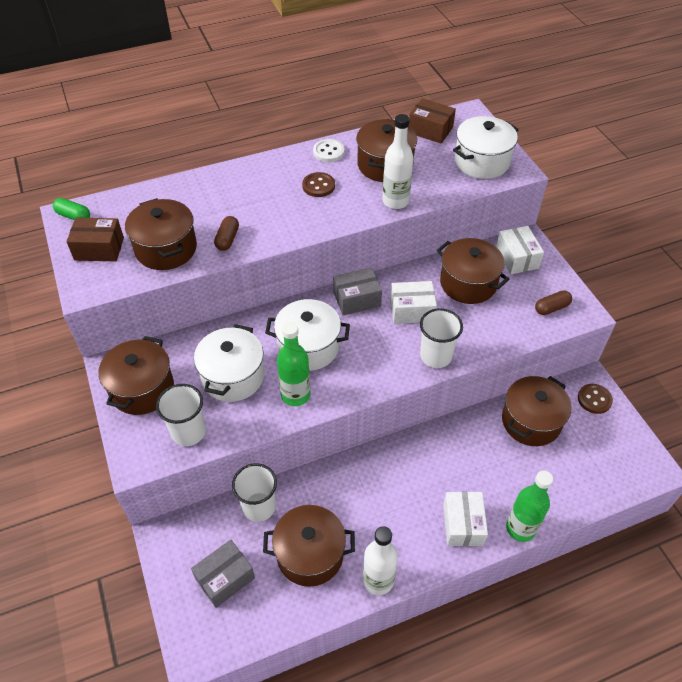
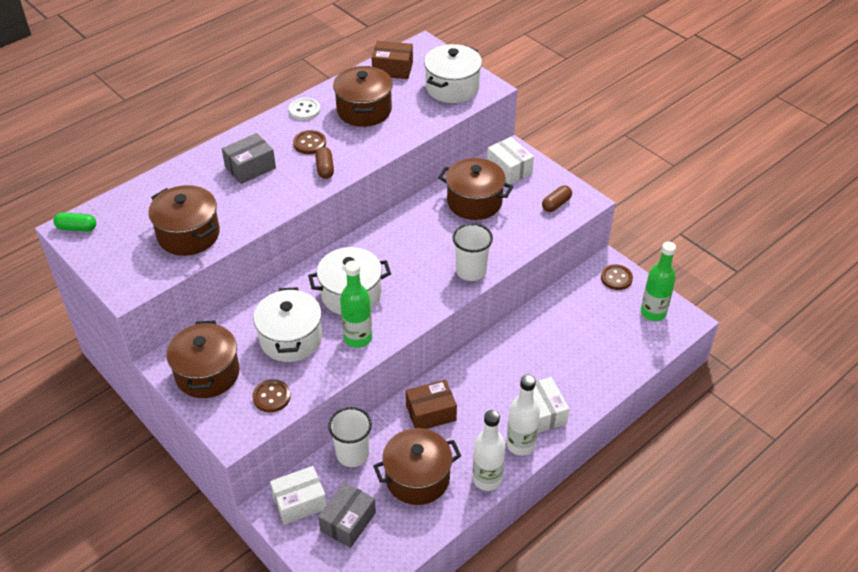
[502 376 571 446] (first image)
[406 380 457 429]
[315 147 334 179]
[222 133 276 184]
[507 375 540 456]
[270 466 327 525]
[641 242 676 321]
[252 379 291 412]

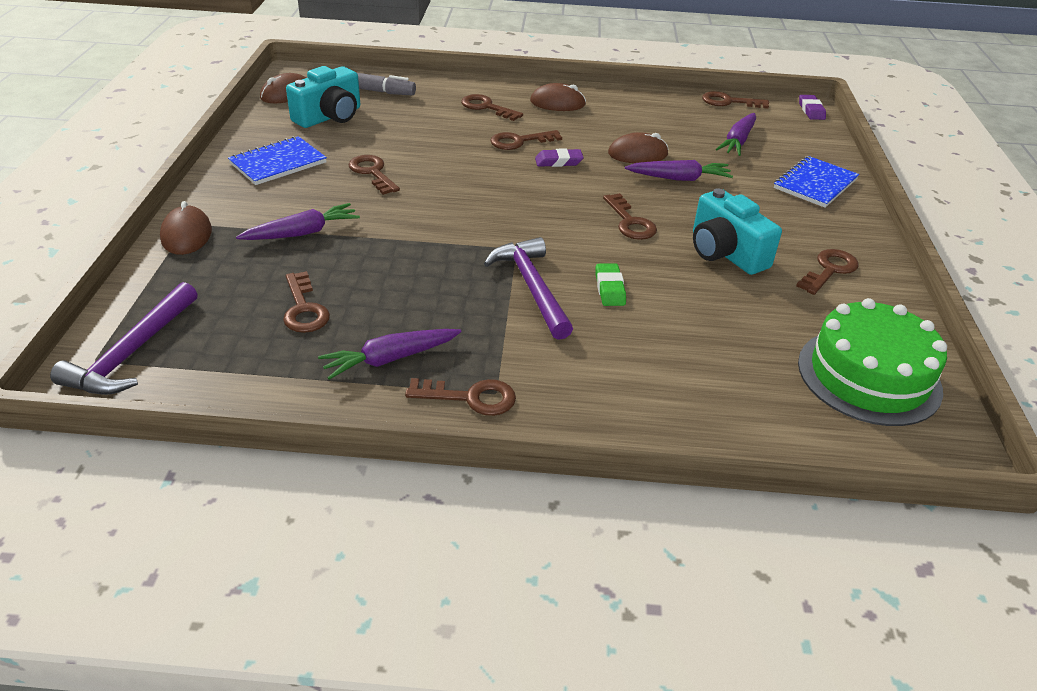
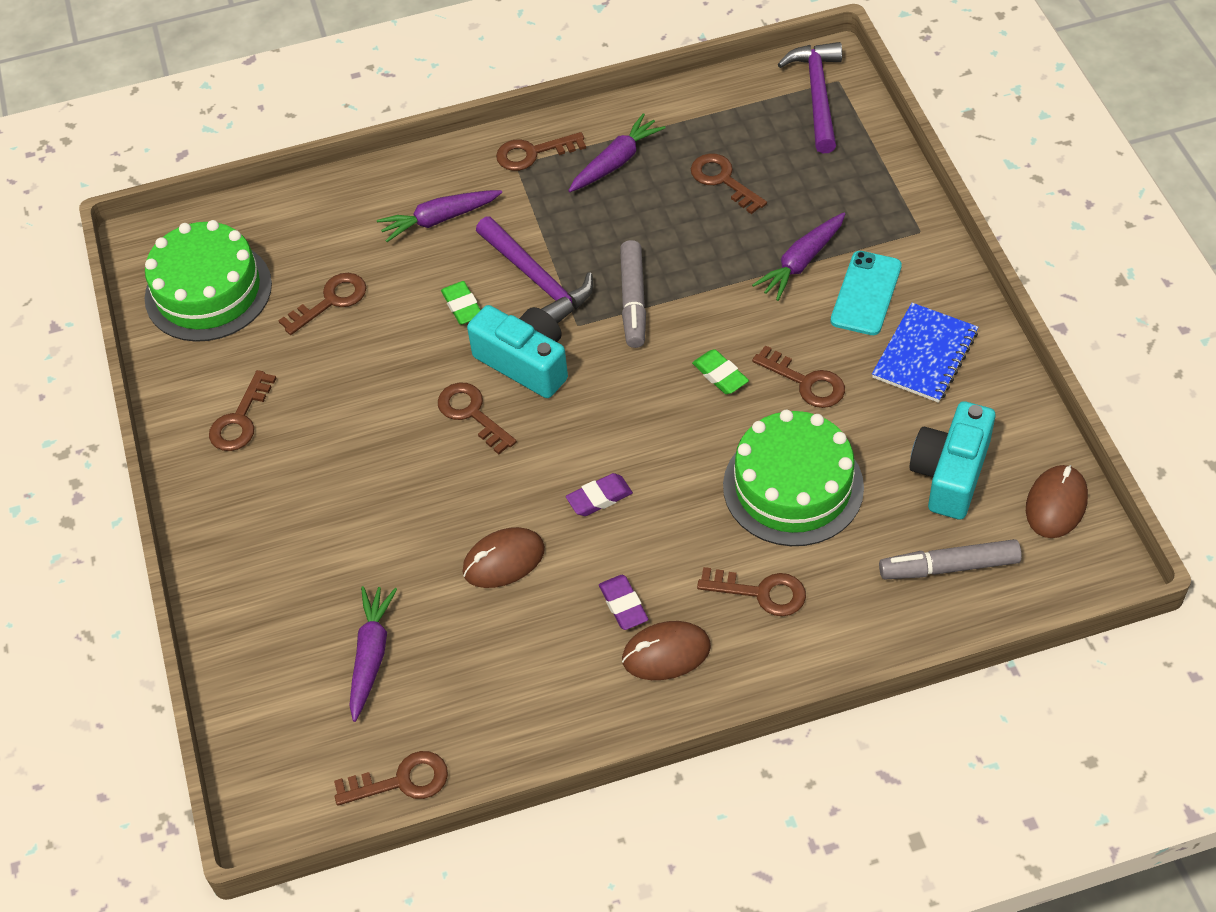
[160 201 212 255] (first image)
[774 156 859 208] (first image)
[620 240 646 348]
[692 349 749 394]
[723 410 864 546]
[831 251 902 335]
[278 273 366 335]
[377 190 502 242]
[467 305 568 398]
[599 575 648 630]

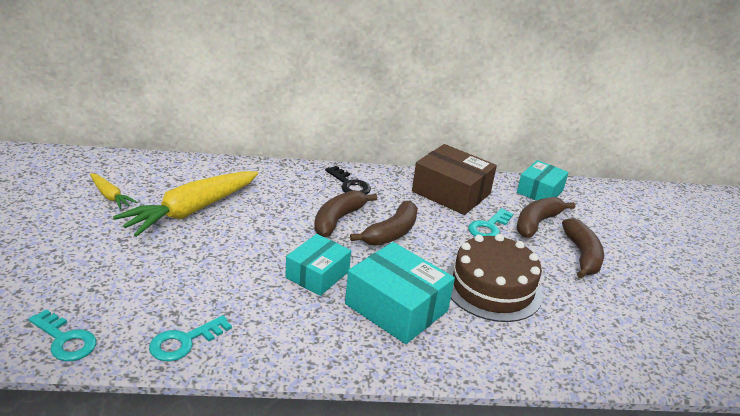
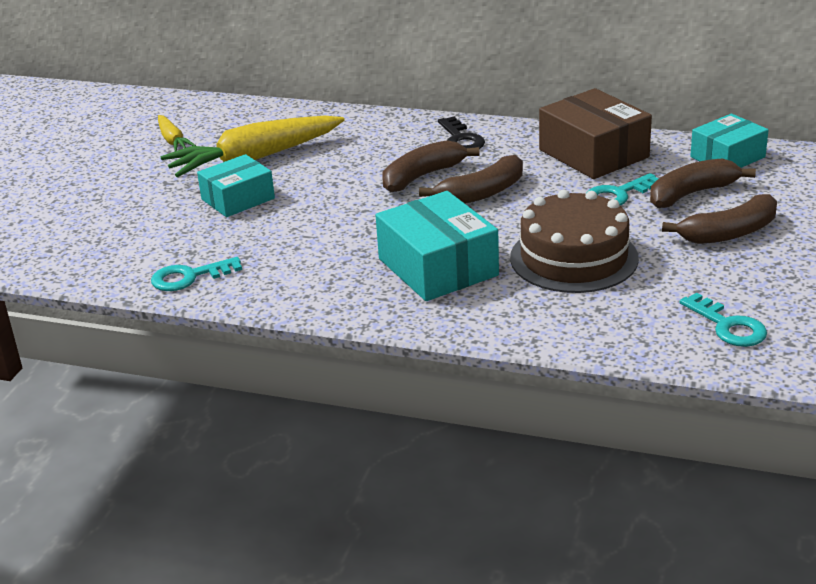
[680 293 767 347]
[197 154 275 217]
[662 194 777 244]

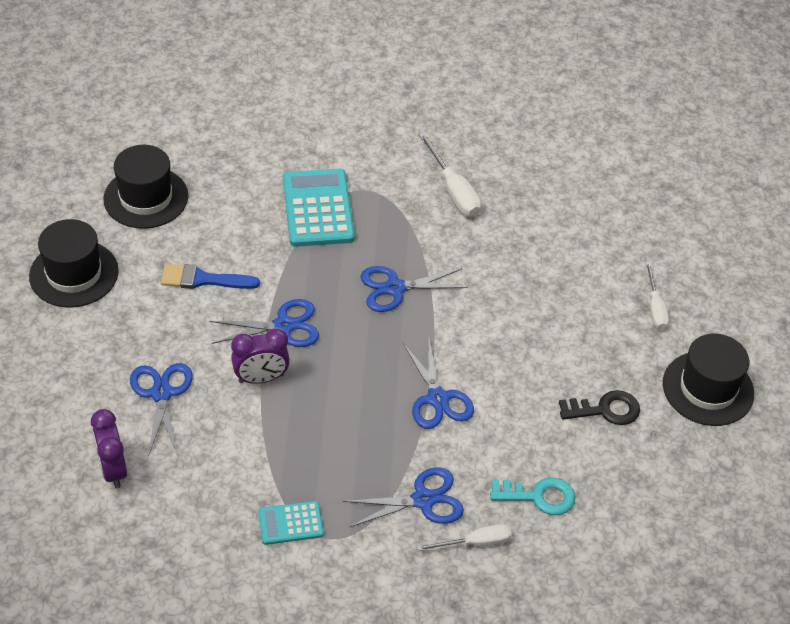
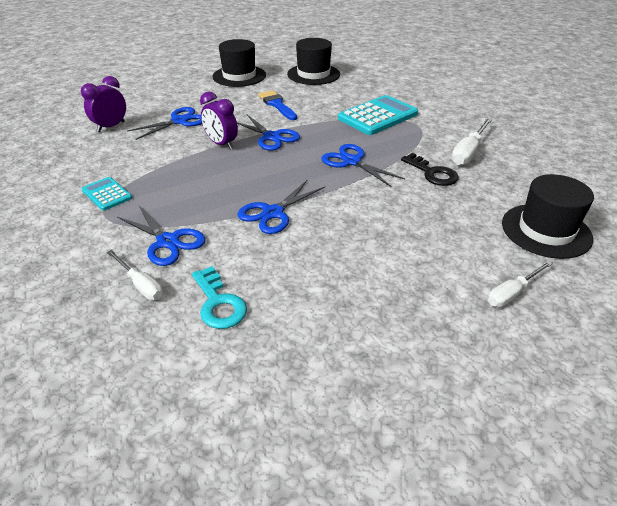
[401 153 459 186]
[502 174 594 259]

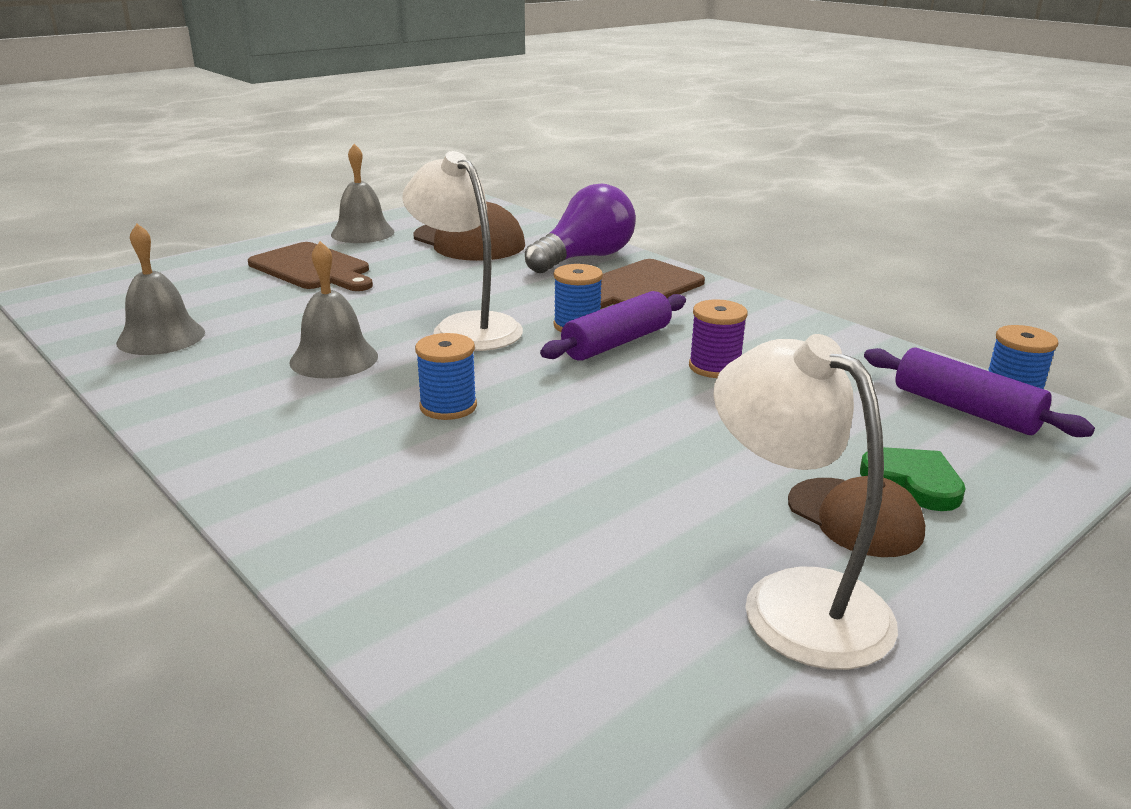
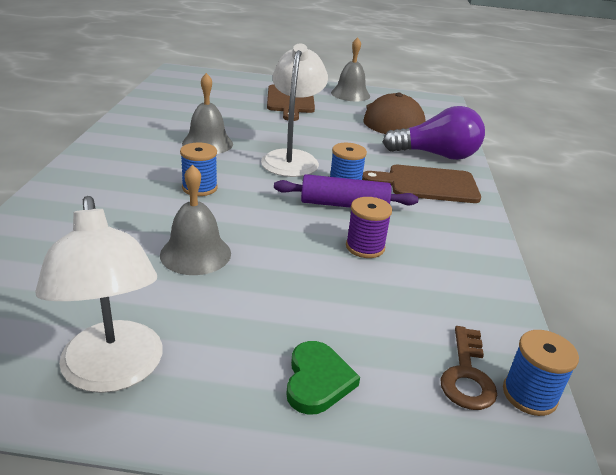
[788 476 925 557] (first image)
[160 164 231 275]
[440 326 497 410]
[36 196 163 393]

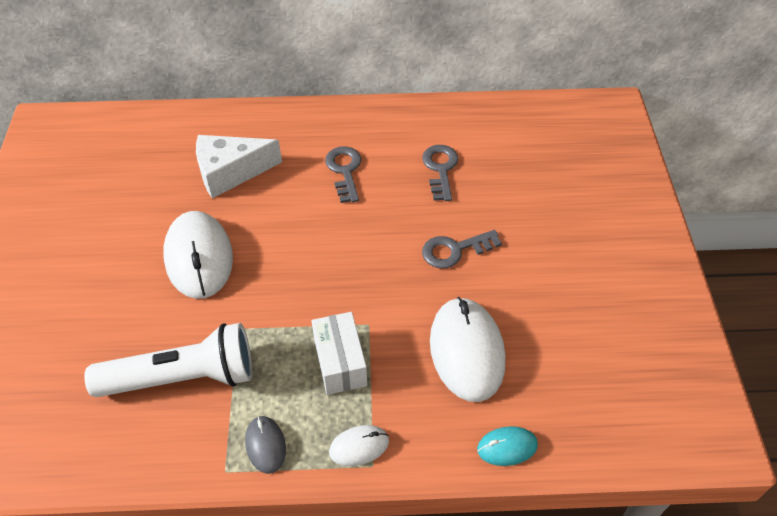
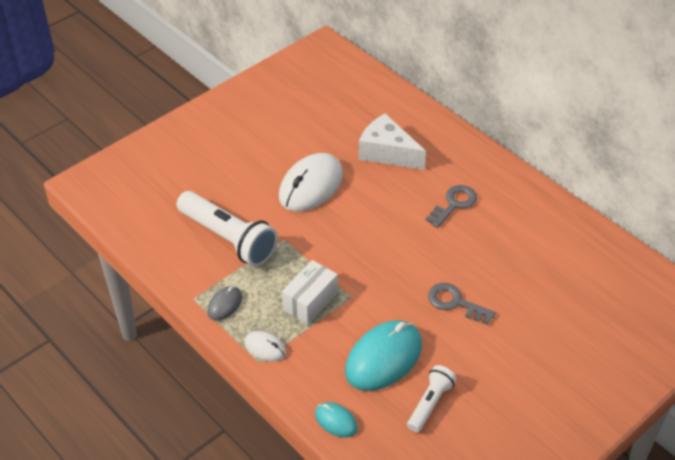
[422 145 458 201] (first image)
[407 365 457 433]
[345 320 422 391]

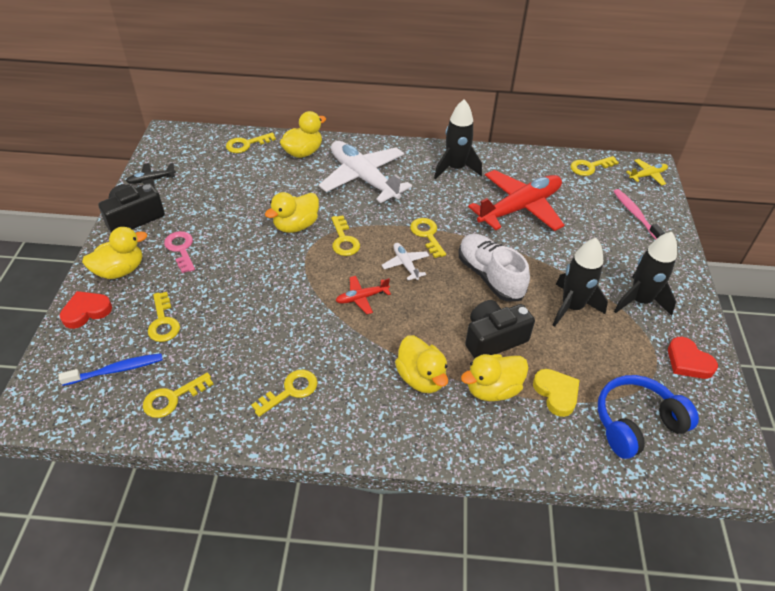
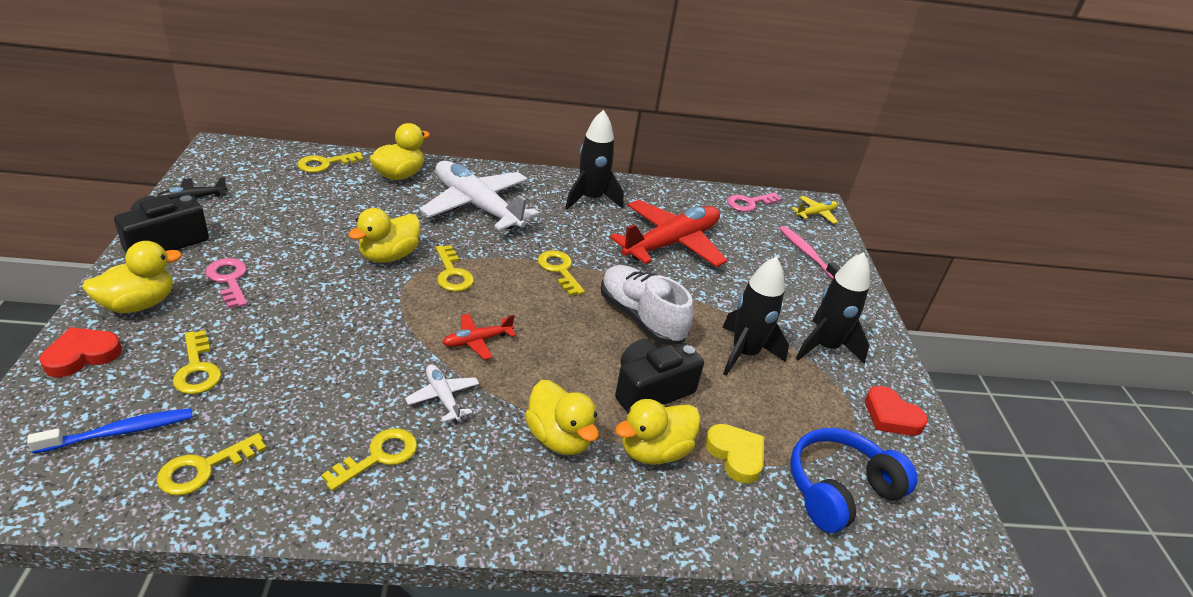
[405 364 479 422]
[727 192 782 212]

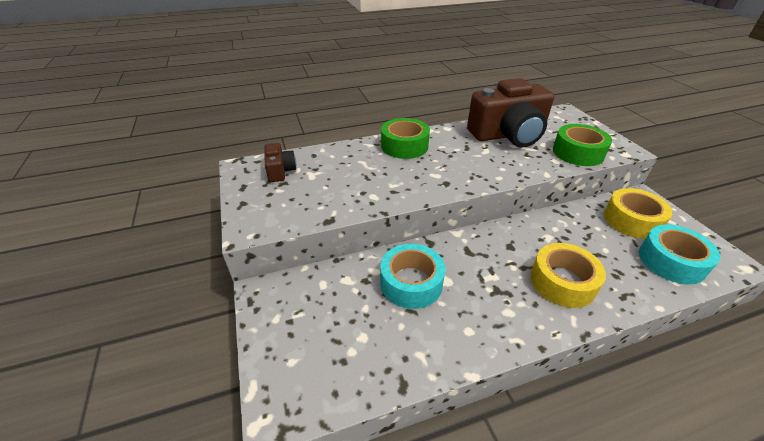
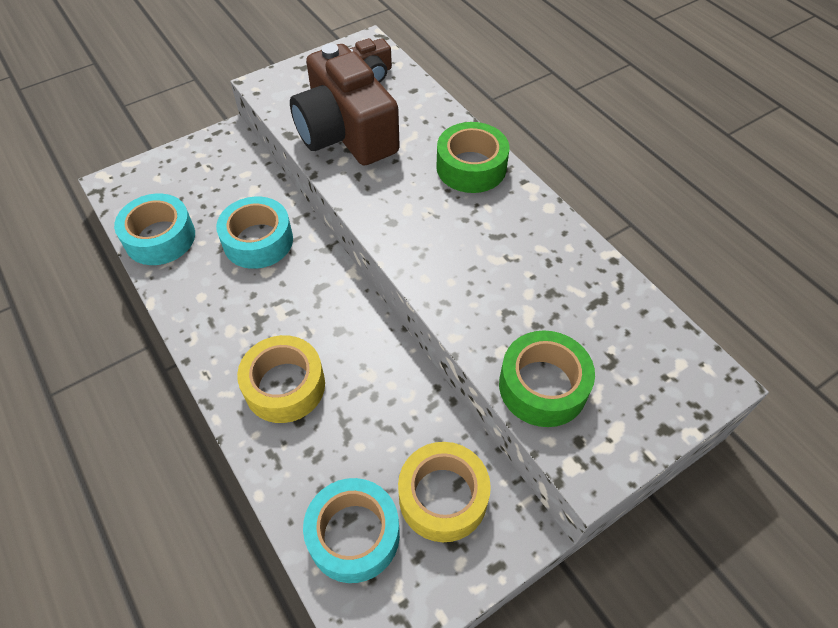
[114 193 195 265]
[290 43 400 166]

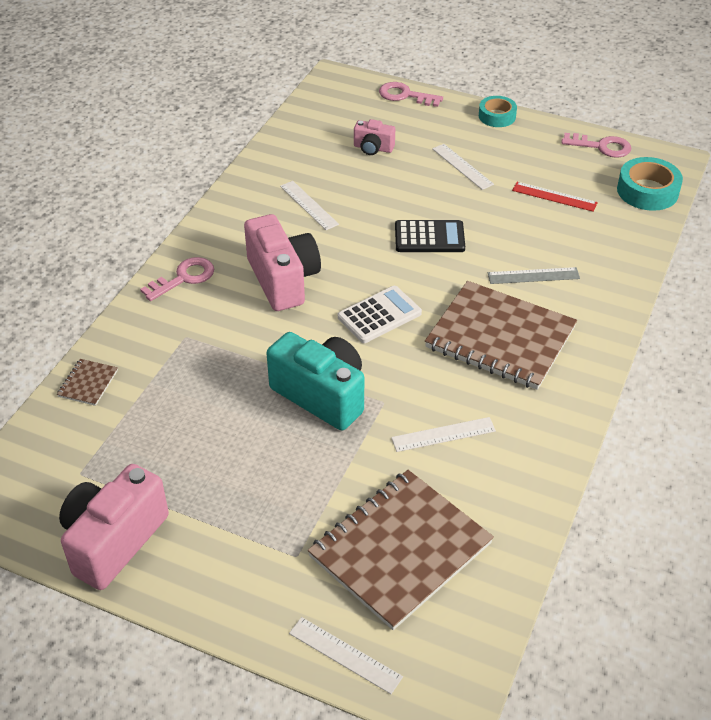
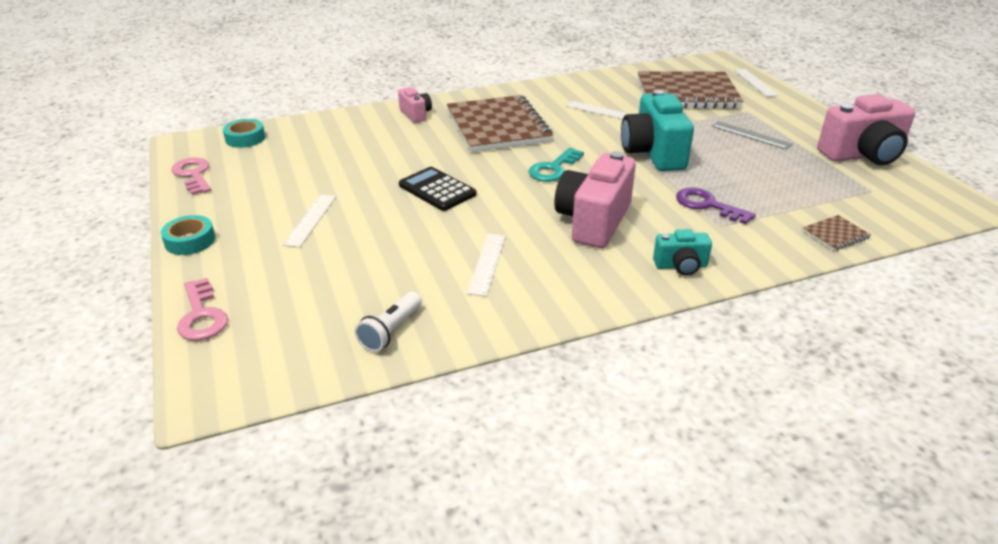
[512 182 598 212] (first image)
[355 292 422 352]
[676 187 756 224]
[398 87 432 123]
[712 121 793 150]
[653 229 712 276]
[528 147 584 182]
[223 119 265 148]

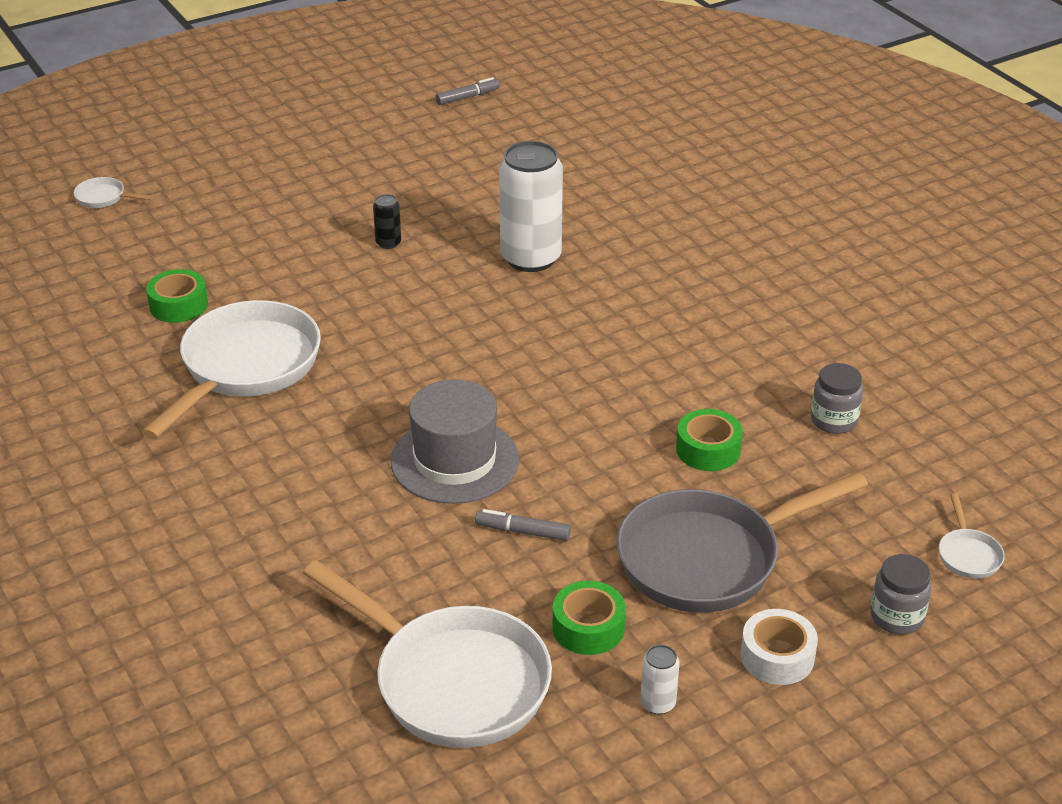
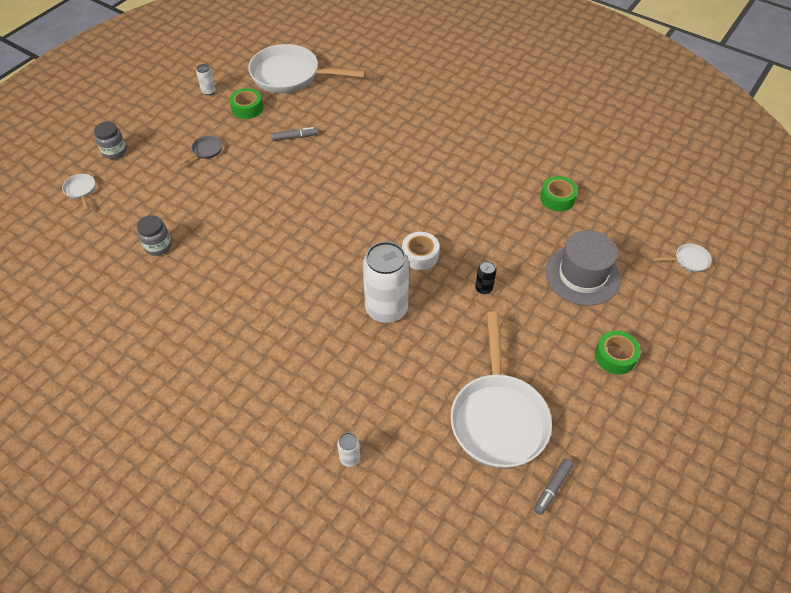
[337 433 361 467]
[450 311 552 469]
[545 230 621 306]
[595 331 641 375]
[402 232 439 270]
[177 136 222 166]

